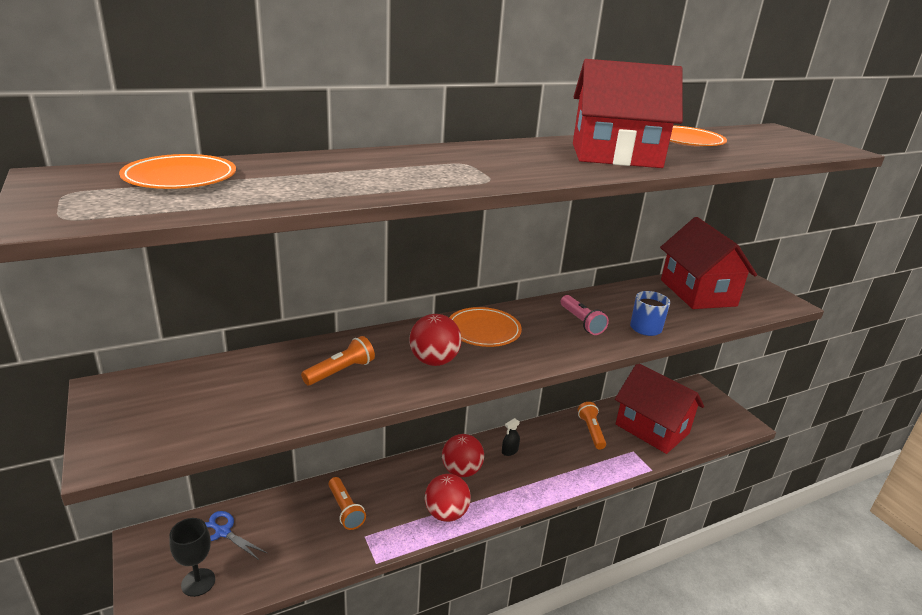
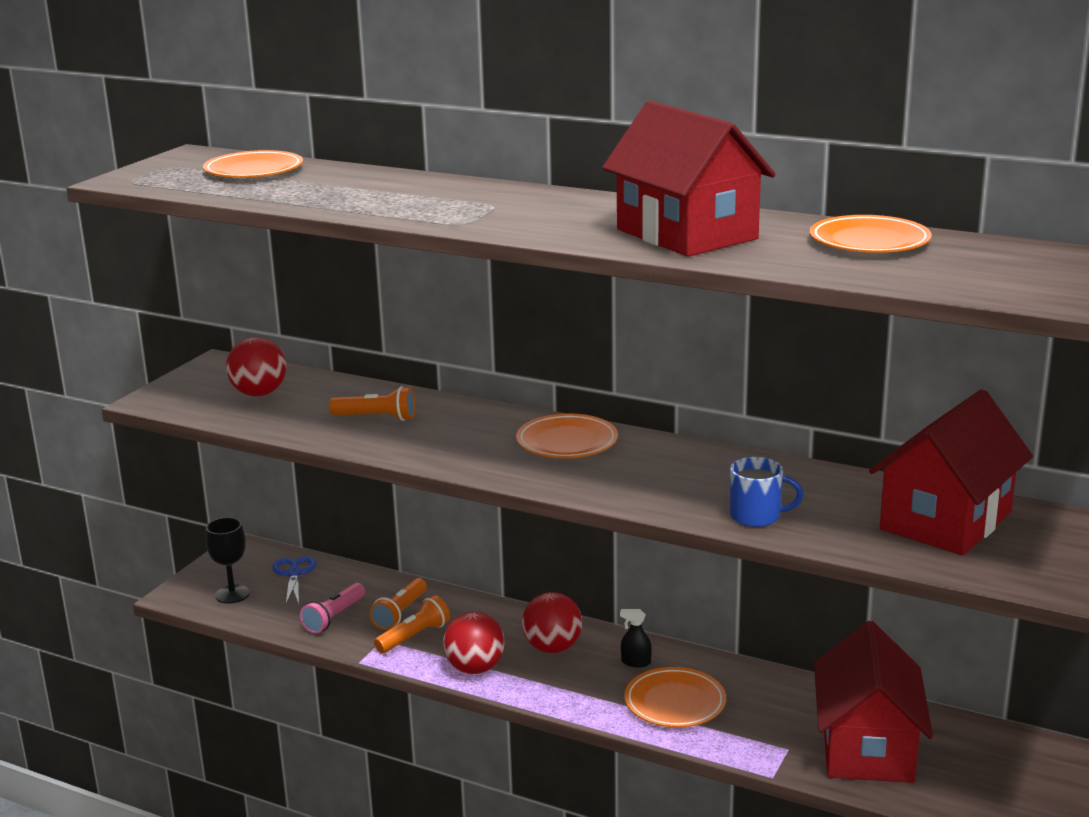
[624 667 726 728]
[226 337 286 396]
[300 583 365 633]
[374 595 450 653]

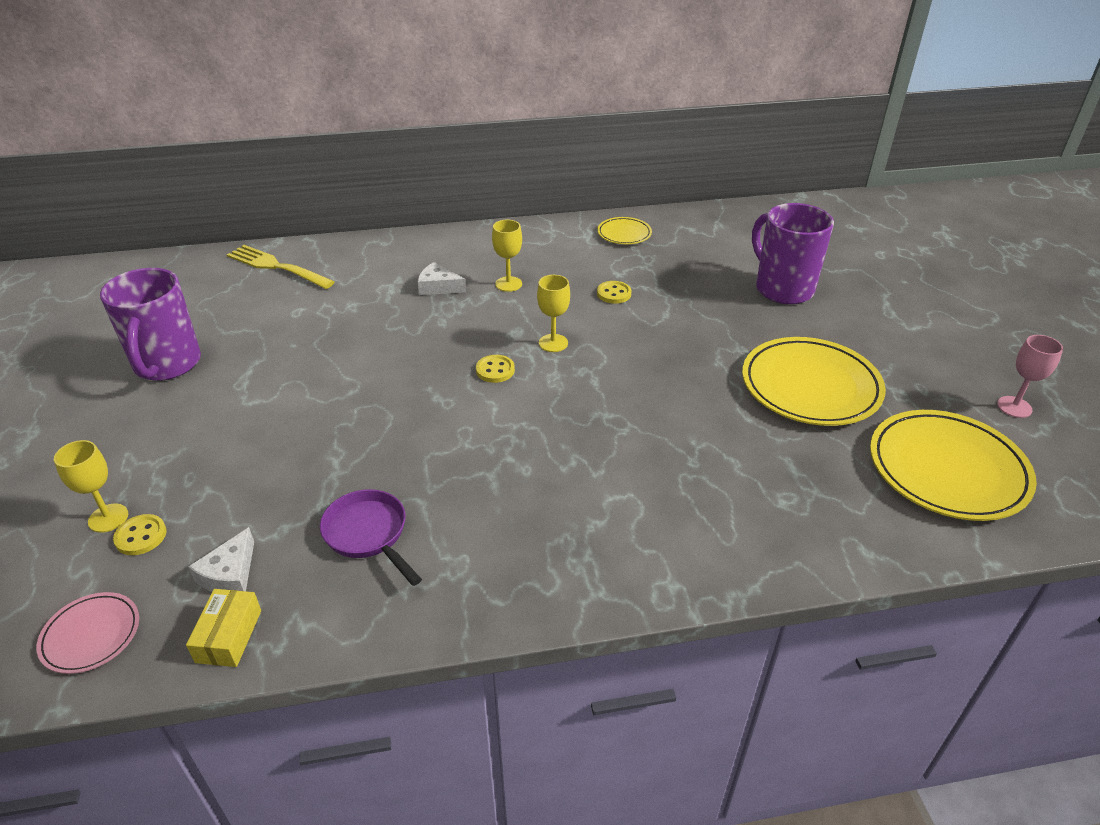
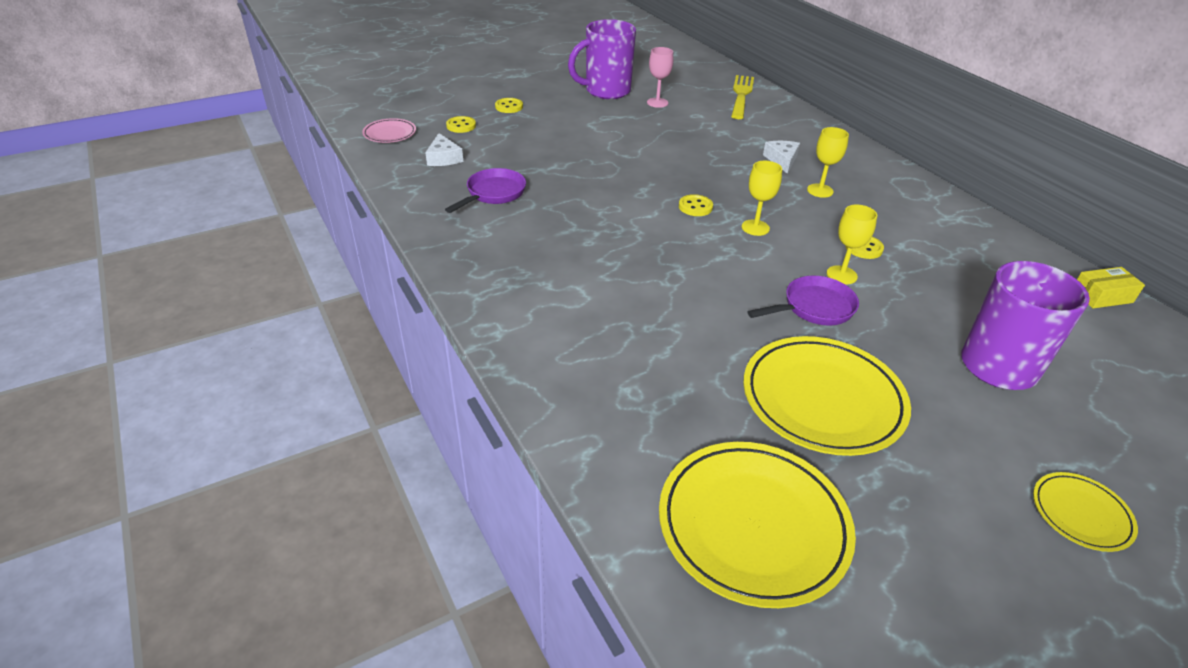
[495 98 523 113]
[747 276 859 325]
[827 204 877 284]
[1077 267 1145 308]
[1033 472 1138 552]
[647 47 673 108]
[425 133 463 166]

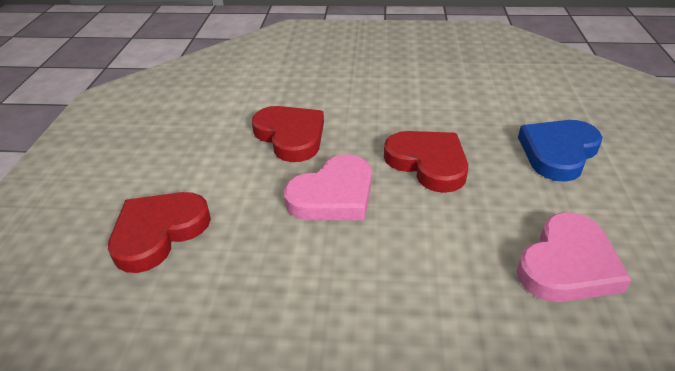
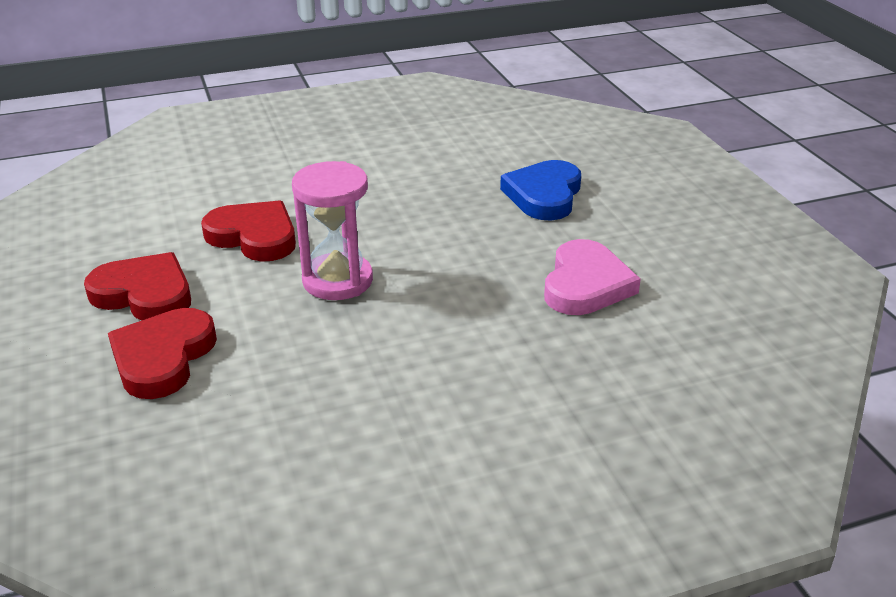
[84 252 191 321]
[292 161 373 300]

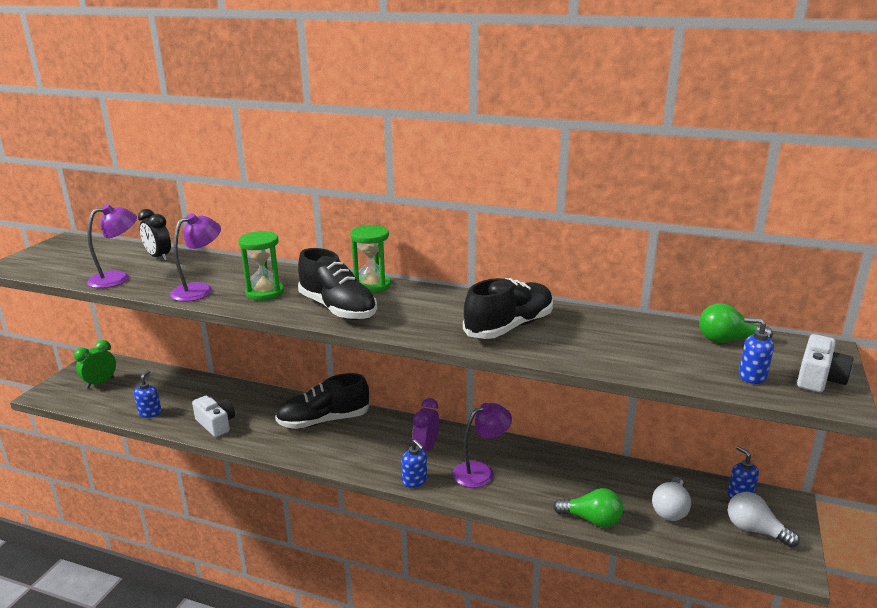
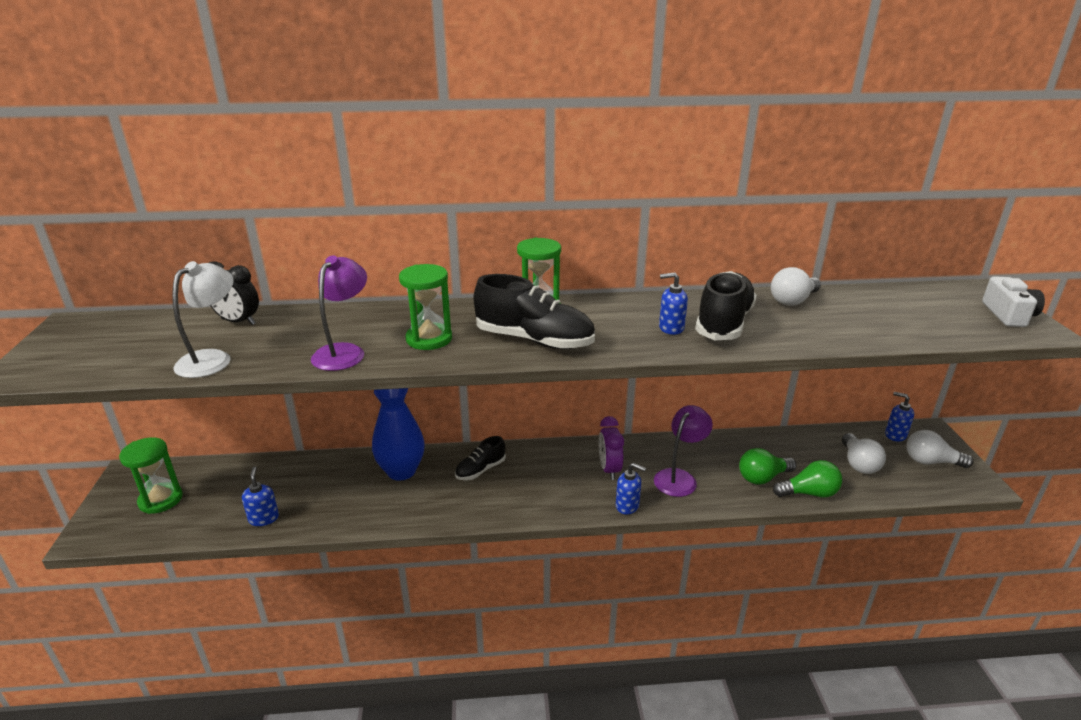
[192 396 235 437] (first image)
[372 388 425 481]
[771 267 821 306]
[739 448 796 484]
[659 272 688 335]
[119 437 183 514]
[172 261 234 378]
[455 436 506 480]

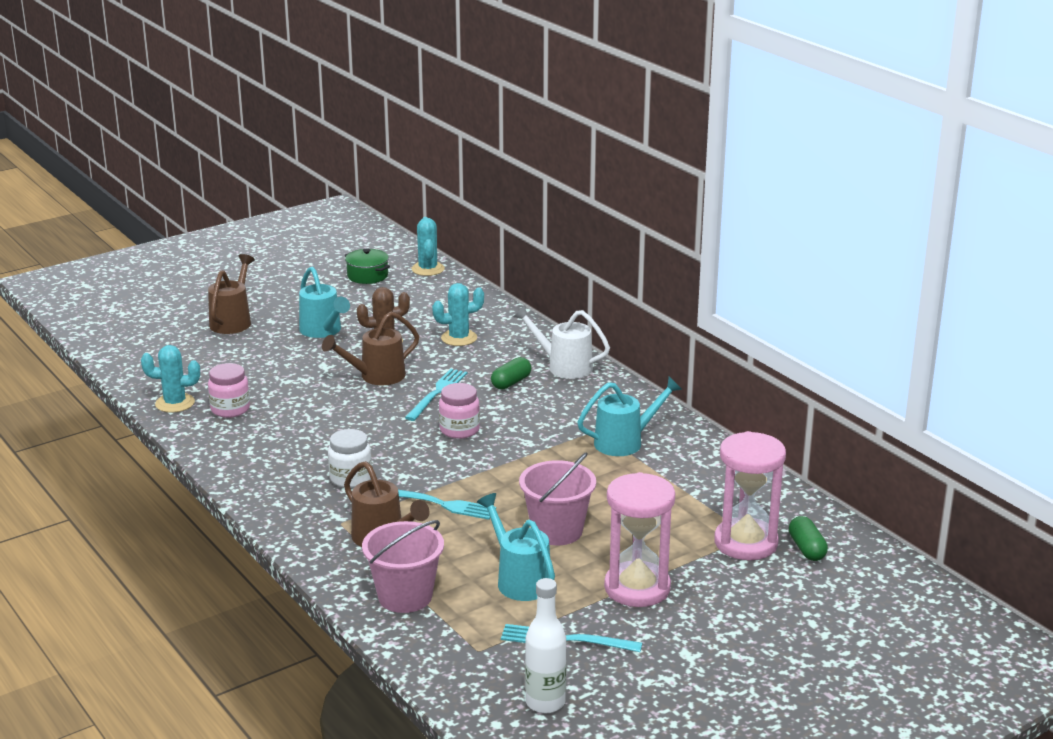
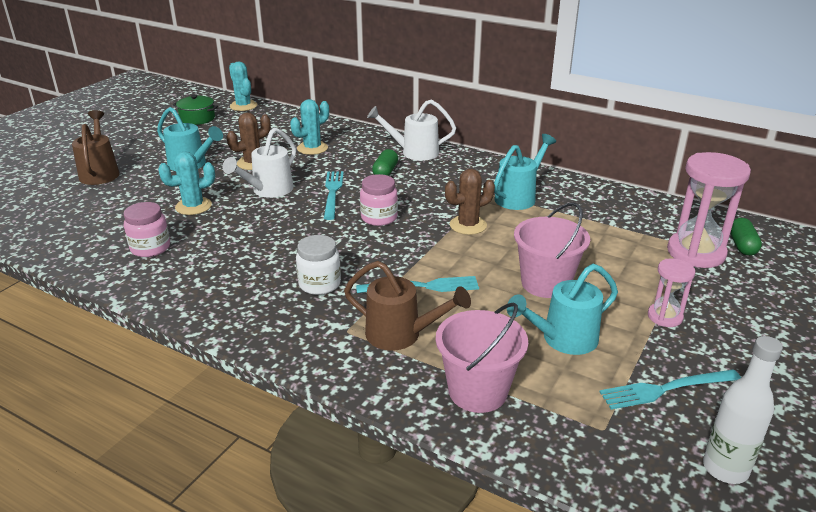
[445 169 495 235]
[158 152 215 215]
[223 128 296 198]
[507 264 618 355]
[730 218 762 256]
[648 259 695 327]

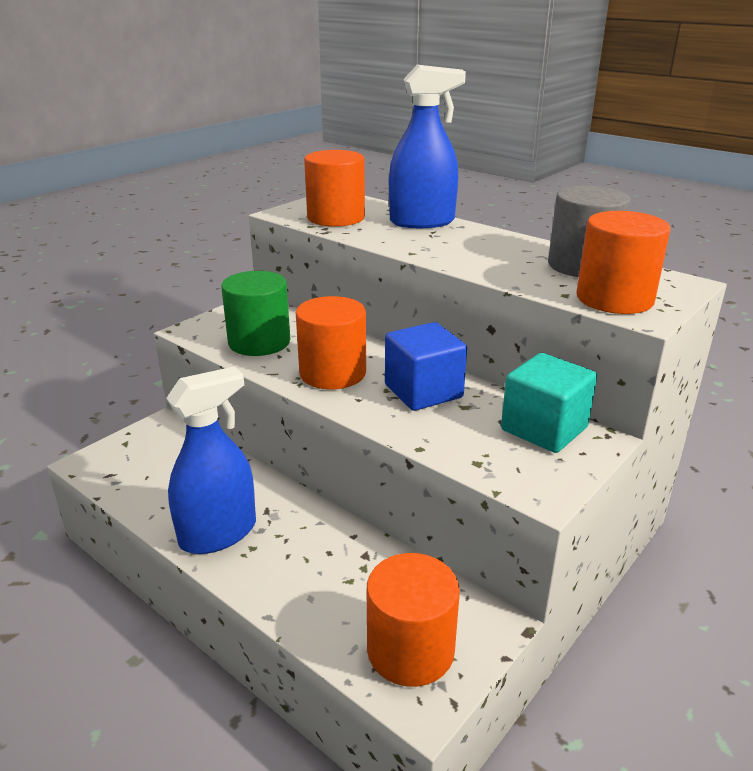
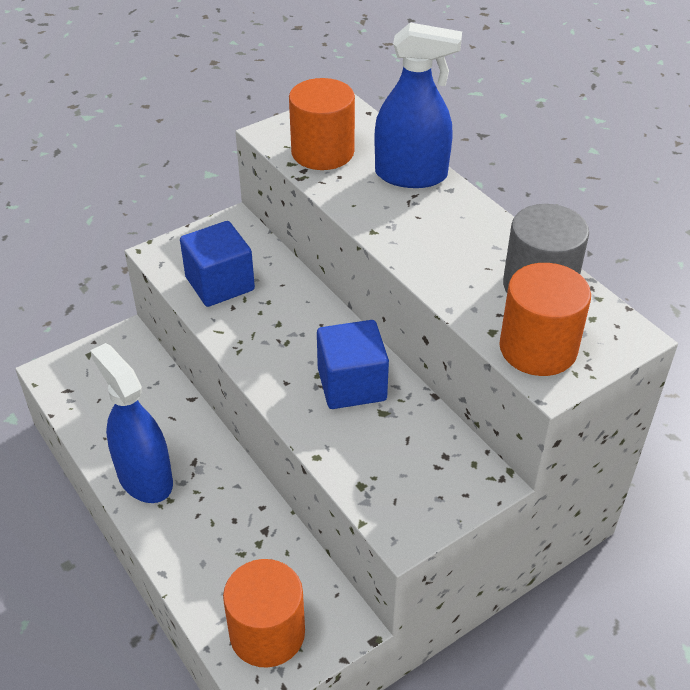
[296 296 366 390] (first image)
[501 353 597 453] (first image)
[180 221 255 307]
[90 343 173 503]

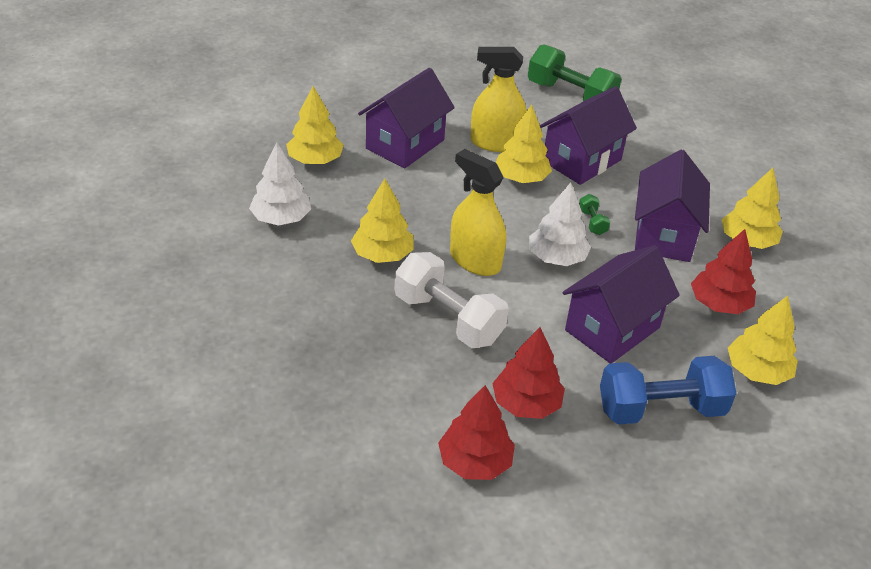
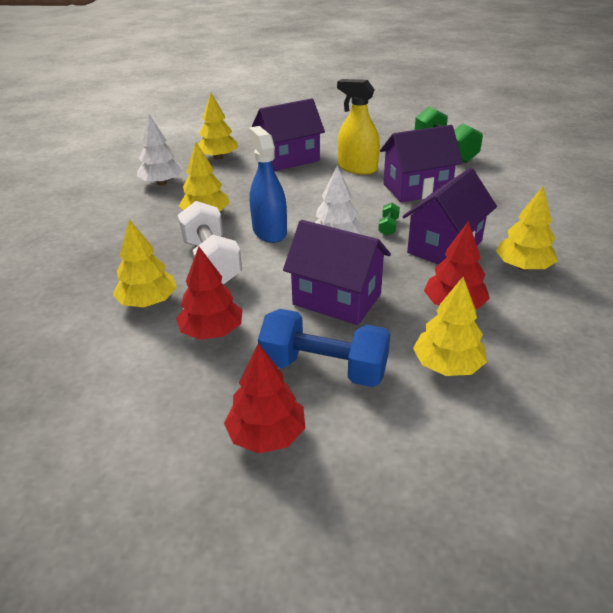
[224 343 305 454]
[113 219 177 307]
[249 126 287 243]
[283 220 391 325]

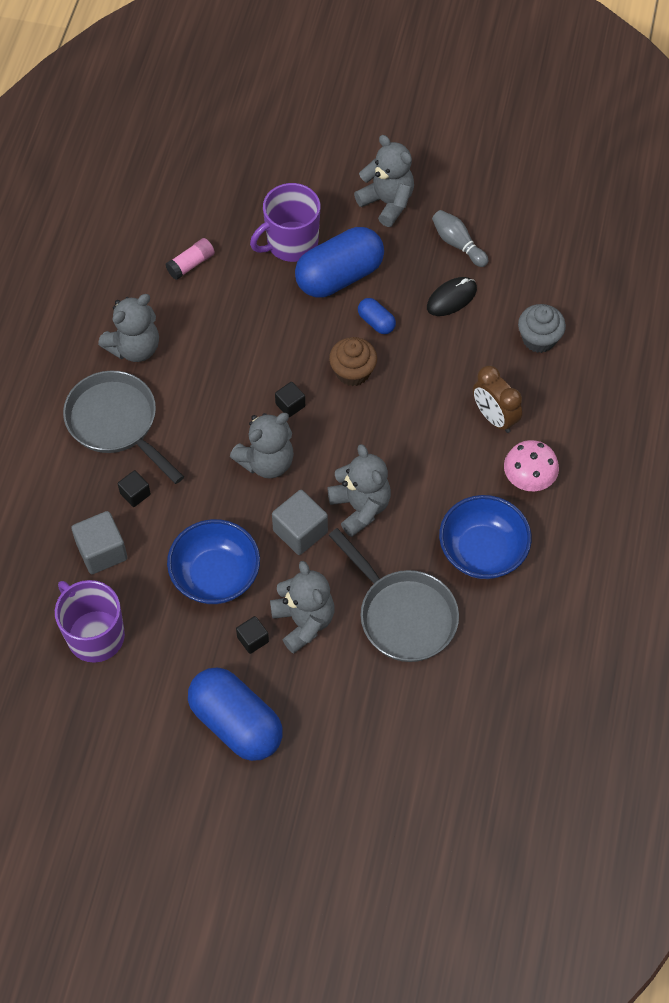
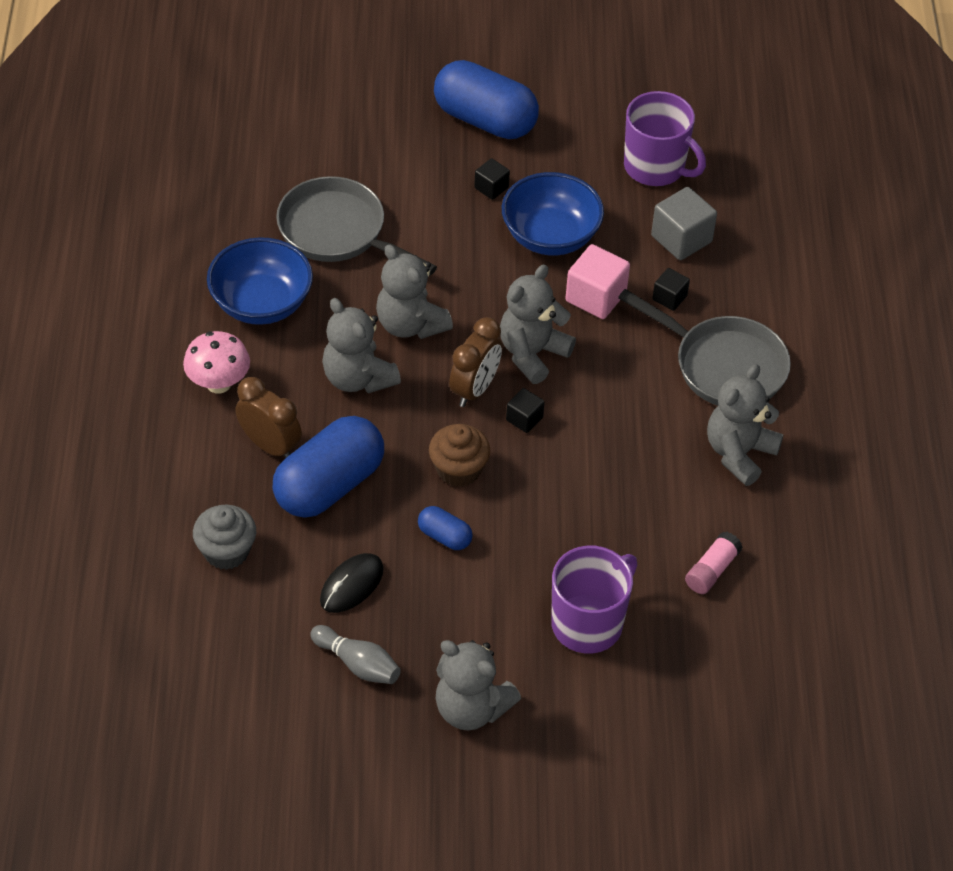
[272 490 328 555] (first image)
[449 317 502 407]
[565 244 630 319]
[322 298 401 393]
[272 416 384 517]

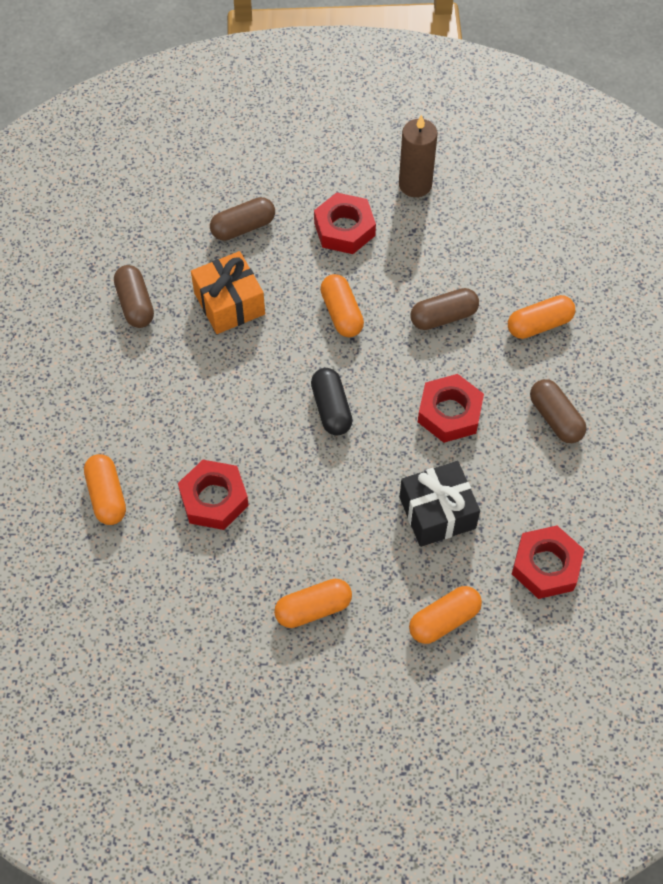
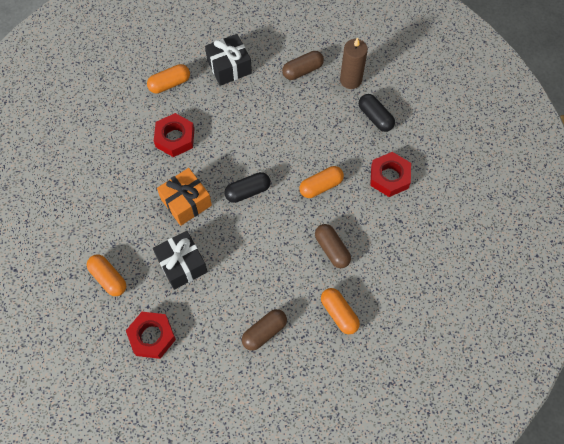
[274 579 352 628] (first image)
[418 374 484 443] (first image)
[205 34 252 86]
[157 168 212 226]
[340 38 368 89]
[359 94 395 132]

